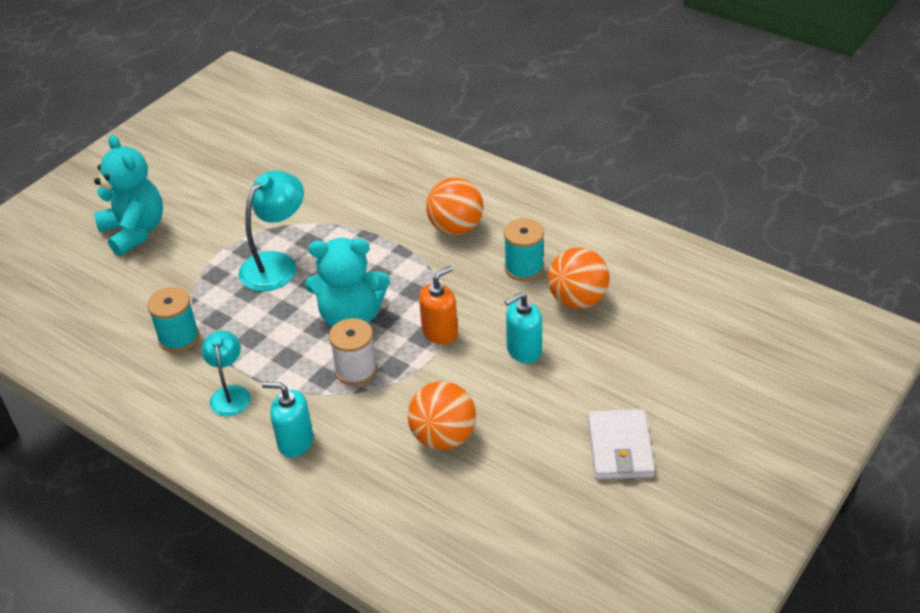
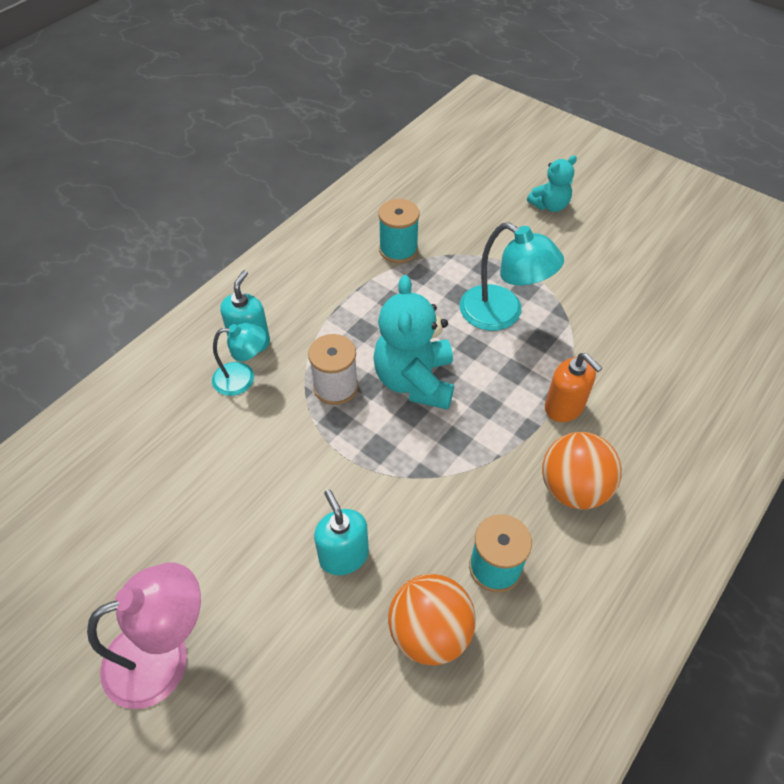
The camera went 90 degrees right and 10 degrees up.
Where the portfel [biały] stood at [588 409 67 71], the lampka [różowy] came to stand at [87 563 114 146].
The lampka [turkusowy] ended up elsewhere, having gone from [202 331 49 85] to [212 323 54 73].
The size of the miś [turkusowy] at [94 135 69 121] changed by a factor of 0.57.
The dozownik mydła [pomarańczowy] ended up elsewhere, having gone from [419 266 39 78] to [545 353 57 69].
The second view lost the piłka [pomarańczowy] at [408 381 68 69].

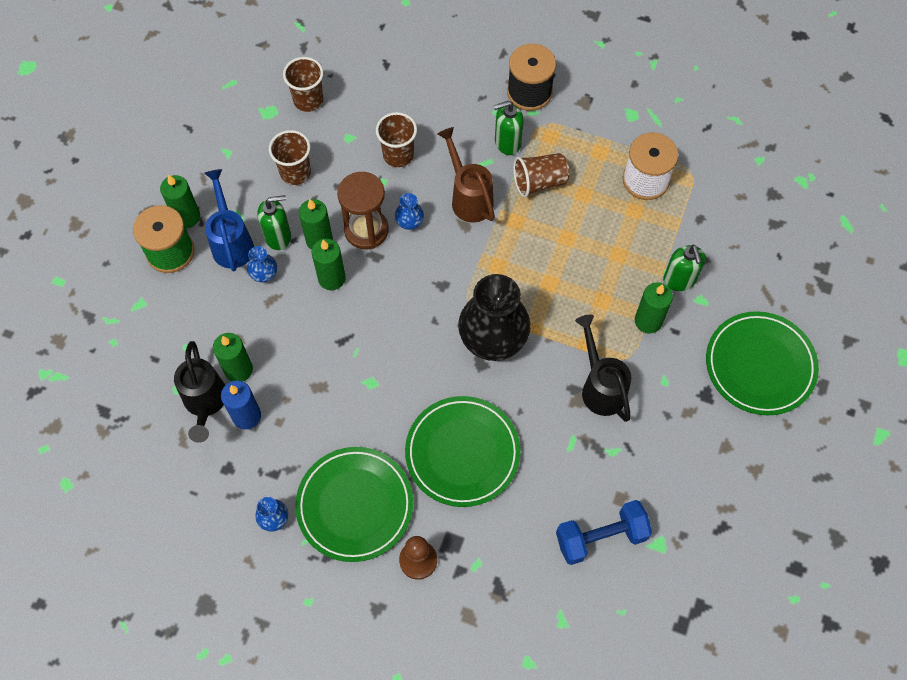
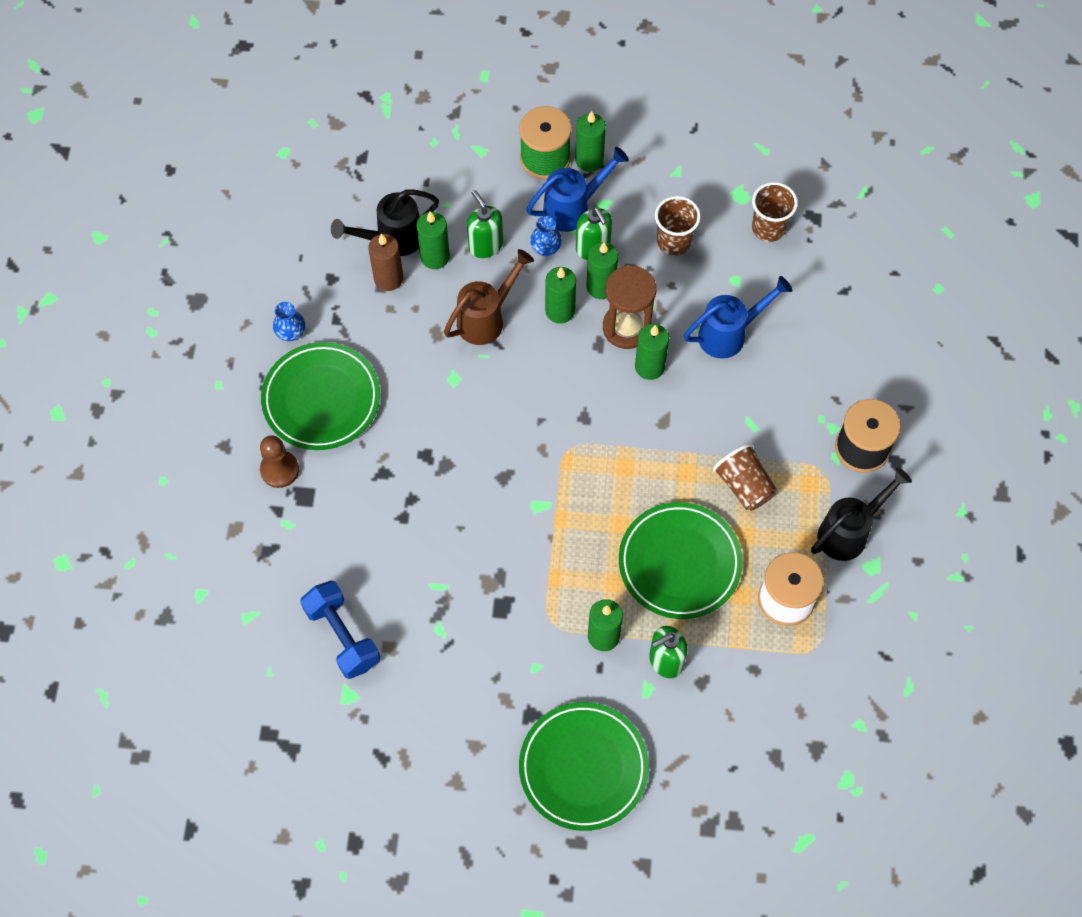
The camera went 75 degrees right and 0 degrees up.
What was the świeca [niebieski] at [221 381 40 48] turned into the świeca [brązowy] at [368 234 35 57].
The konewka [brązowy] ended up elsewhere, having gone from [438 127 57 96] to [444 249 90 96].
The dozownik mydła [zielony] ended up elsewhere, having gone from [494 100 30 55] to [467 190 36 68].
The talerz [zielony] ended up elsewhere, having gone from [405 396 116 111] to [619 502 124 117].
Where the wazon [niebieski] stood at [395 193 29 37], the świeca [zielony] came to stand at [635 324 34 56].
Where the szklanka [brązowy] stood at [376 112 41 55], the konewka [niebieski] came to stand at [684 276 108 83].
The konewka [czarny] ended up elsewhere, having gone from [575 315 56 107] to [811 467 101 94].
The second view lost the wazon [czarny] at [458 274 73 87].

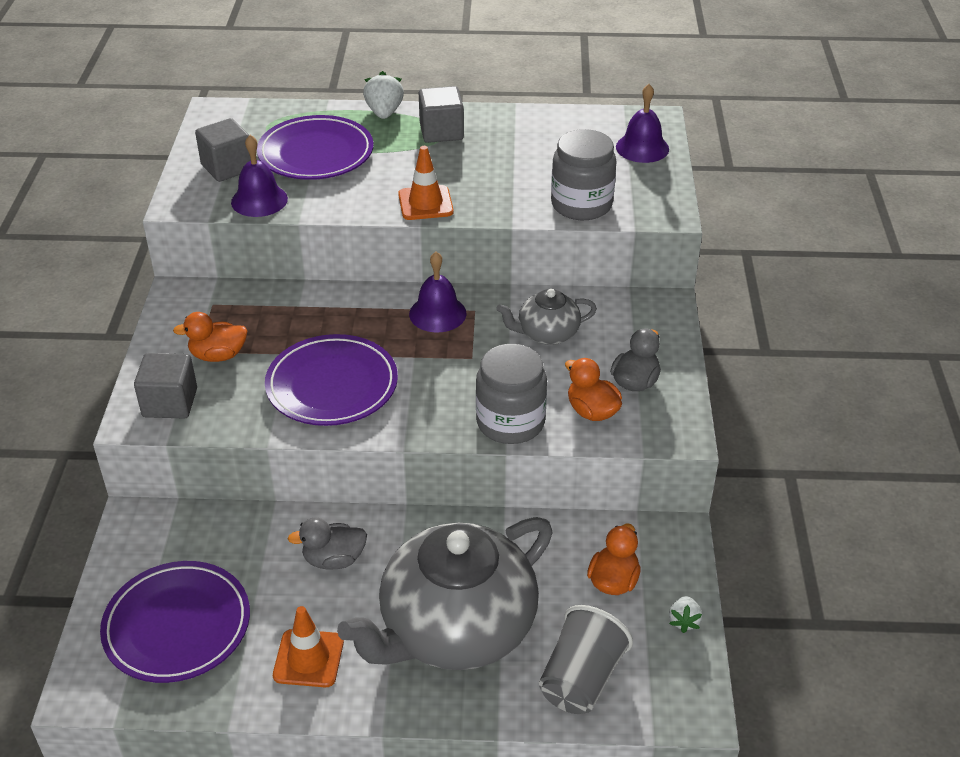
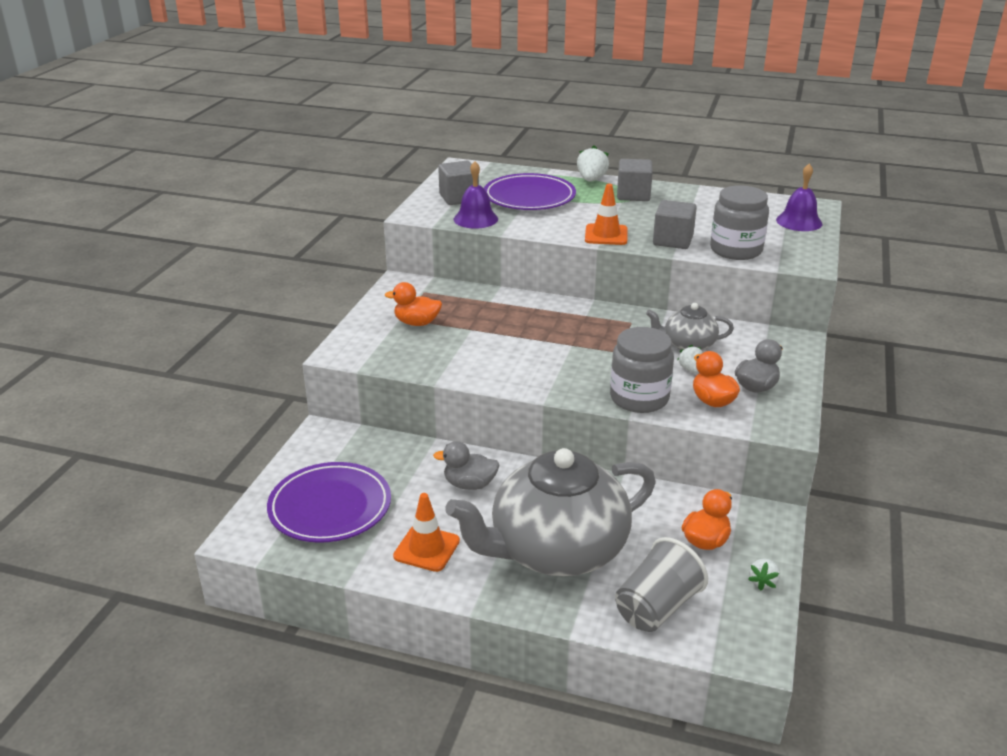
The camera went 15 degrees right and 10 degrees down.
The sześcian [szary] ended up elsewhere, having gone from [134 353 63 66] to [653 200 44 49].
The second view gained the truskawka [biały] at [677 345 26 29].
The second view lost the talerz [fioletowy] at [265 334 133 92].
The second view lost the dzwonek [fioletowy] at [409 252 57 80].

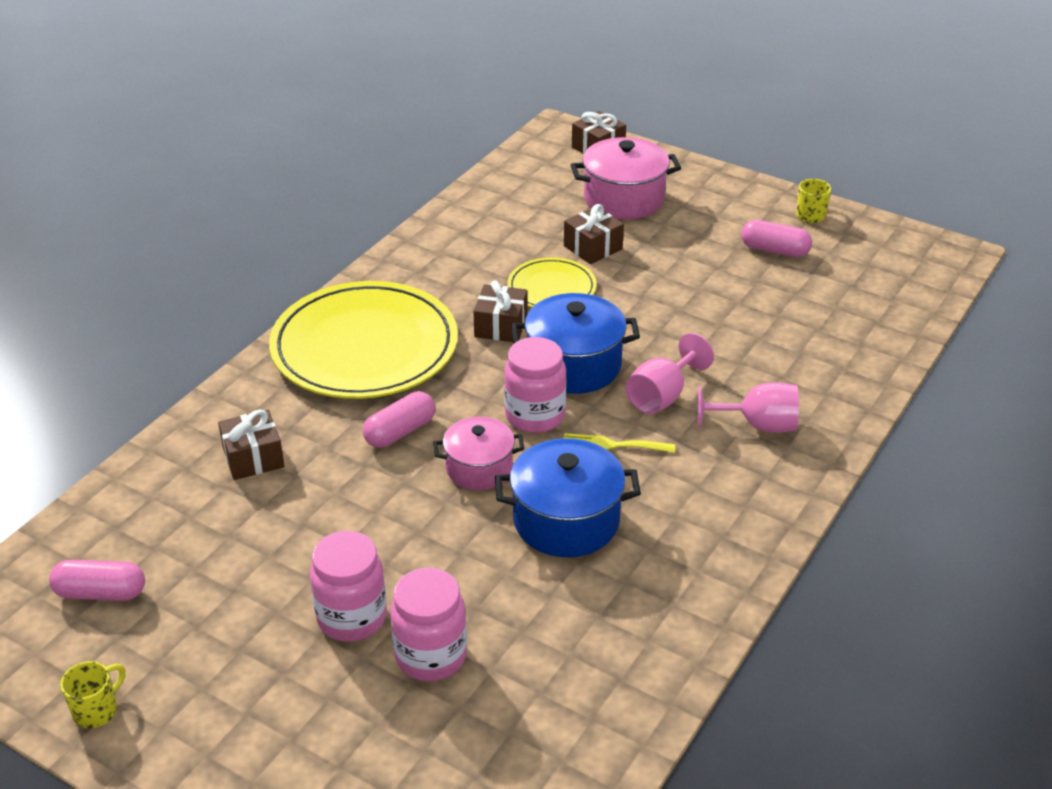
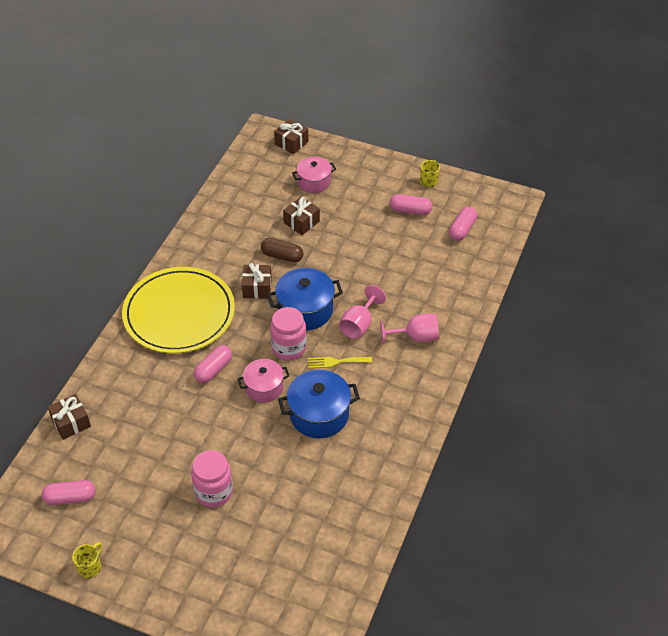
The camera went 10 degrees left and 10 degrees up.
The prezent [brązowy] ended up elsewhere, having gone from [218 409 66 71] to [48 394 43 46].
Where the talerz [żółty] stood at [507 257 90 51], the kapsułka [brązowy] came to stand at [261 238 42 25].
The size of the garnek [różowy] at [570 137 111 82] changed by a factor of 0.66.
The second view gained the kapsułka [różowy] at [449 207 28 34].
The second view lost the słoik [różowy] at [390 568 77 113].

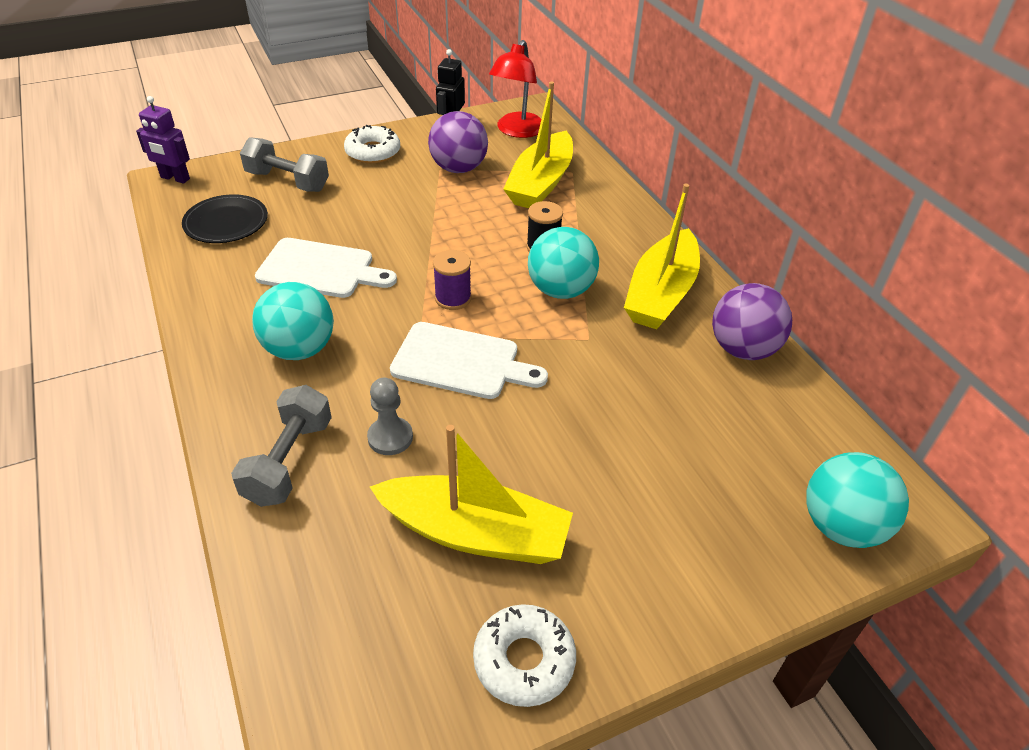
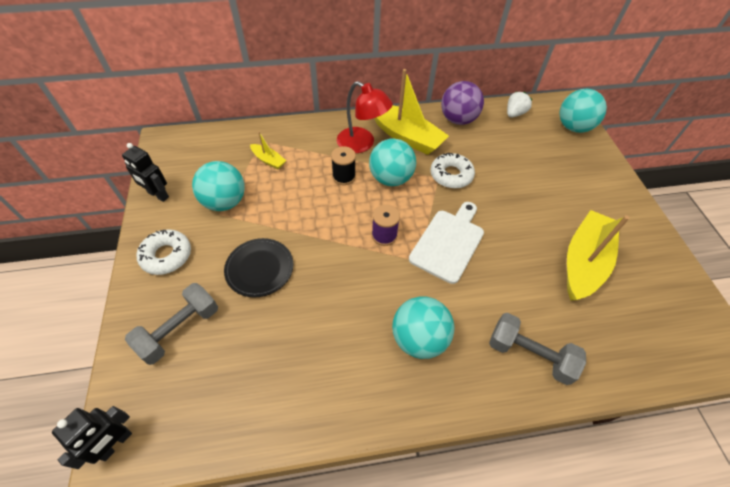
The camera went 75 degrees left and 10 degrees up.
What was the robot [fioletowy] at [136 96 54 88] turned into the robot [czarny] at [52 406 80 63].
What was the piłka [fioletowy] at [428 111 60 62] turned into the piłka [turkusowy] at [192 161 53 50].
The talerz [czarny] ended up elsewhere, having gone from [182 194 86 49] to [224 238 69 59].
The size of the łódka [żółty] at [503 82 70 126] changed by a factor of 0.46.
The lampka [czerwony] ended up elsewhere, having gone from [489 40 52 98] to [337 81 56 72].
The donut [biały] ended up elsewhere, having gone from [473 604 103 103] to [430 153 45 36].
The second view gained the truskawka [biały] at [507 92 25 25].
The second view lost the deska do krojenia [biały] at [255 238 142 60].
The second view lost the pionek [szary] at [367 378 46 77].

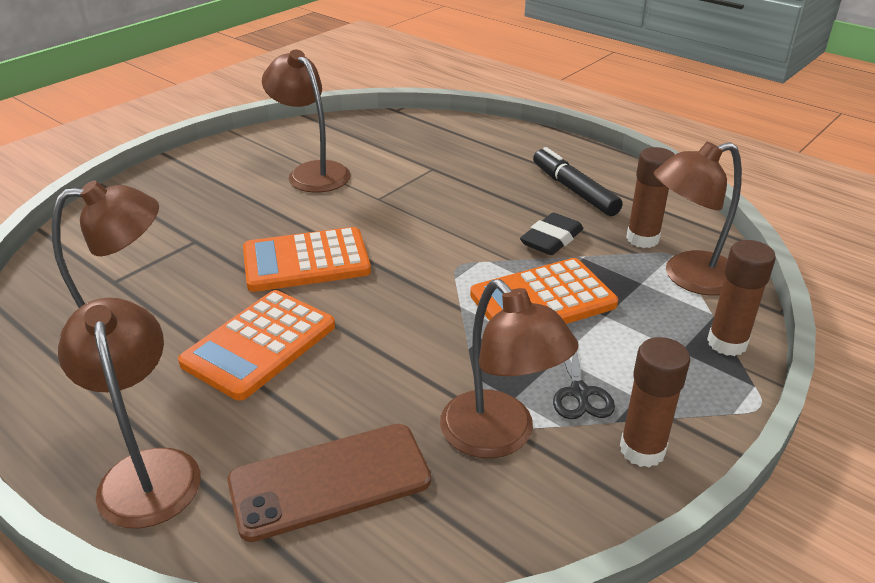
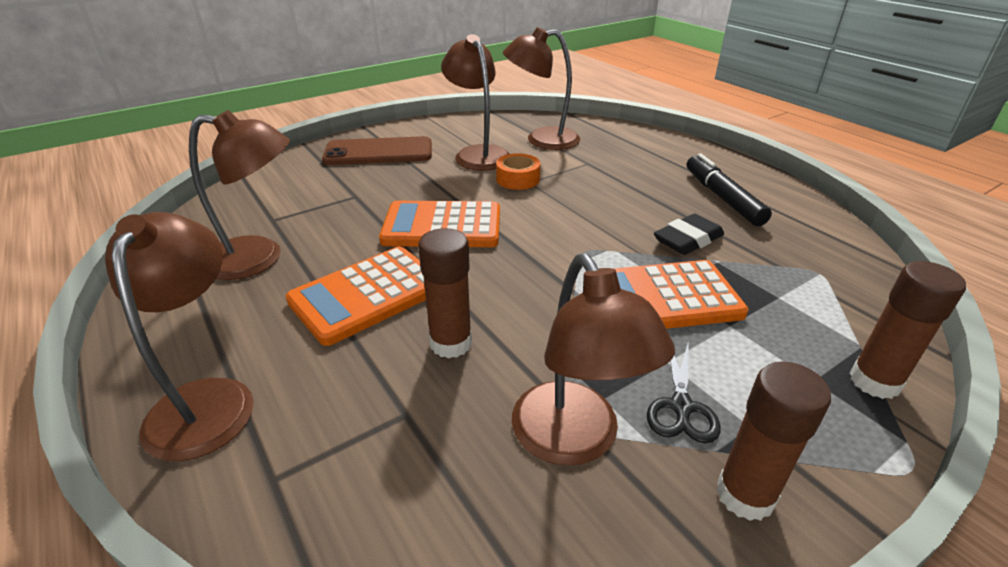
The camera went 15 degrees right and 0 degrees up.
The telefon [brązowy] ended up elsewhere, having gone from [227 424 204 118] to [322 136 110 29].
The klej w sztyfcie [brązowy] ended up elsewhere, having gone from [626 147 49 101] to [418 228 54 130].
The second view gained the taśma klejąca [pomarańczowy] at [496 153 44 37].
The lampka [brązowy] ended up elsewhere, having gone from [654 142 88 154] to [503 27 77 123].

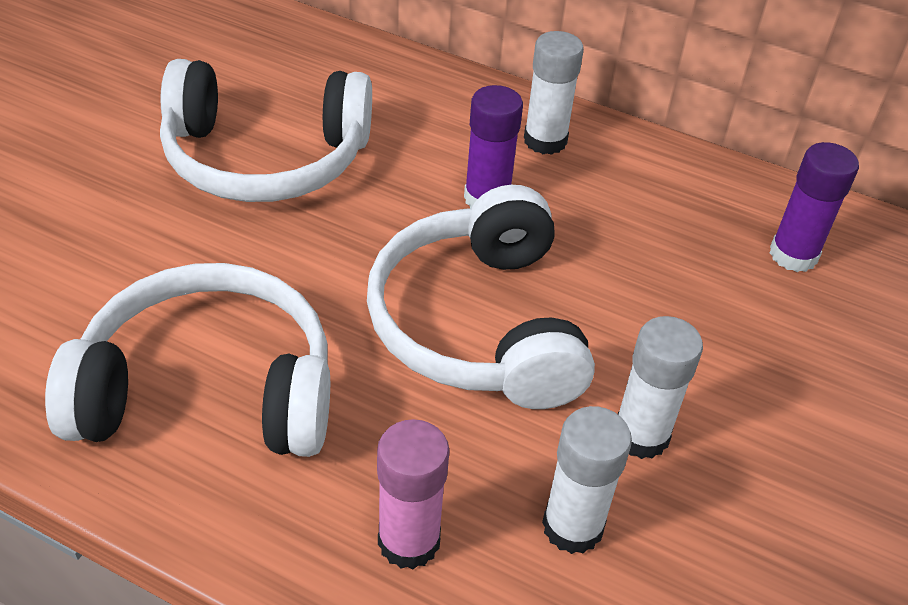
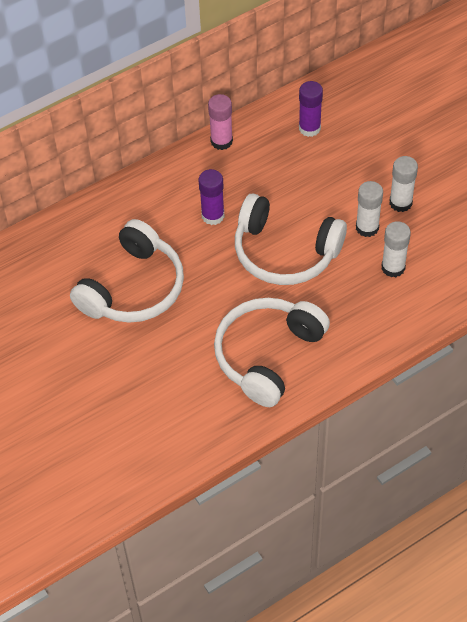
The camera went 55 degrees left and 10 degrees up.
The klej w sztyfcie [różowy] ended up elsewhere, having gone from [377 419 73 150] to [208 94 25 56].
The klej w sztyfcie [biały] ended up elsewhere, having gone from [524 31 60 124] to [389 156 29 56].

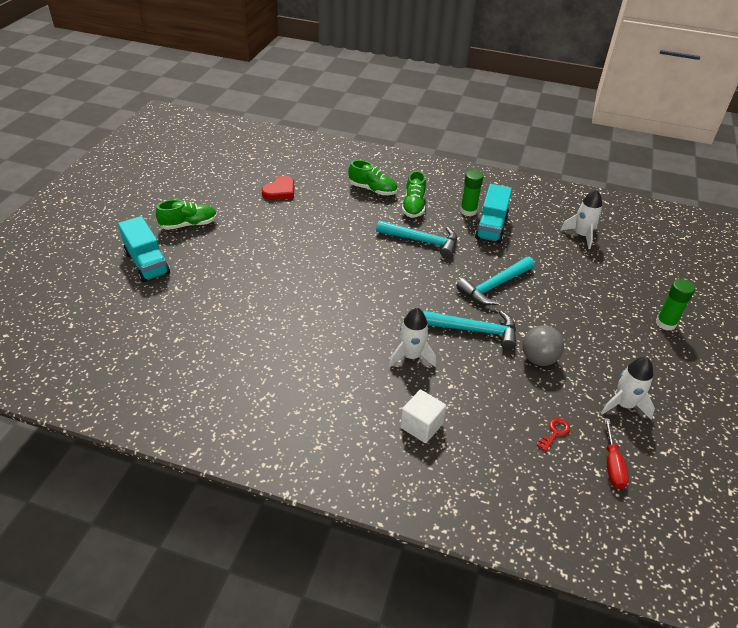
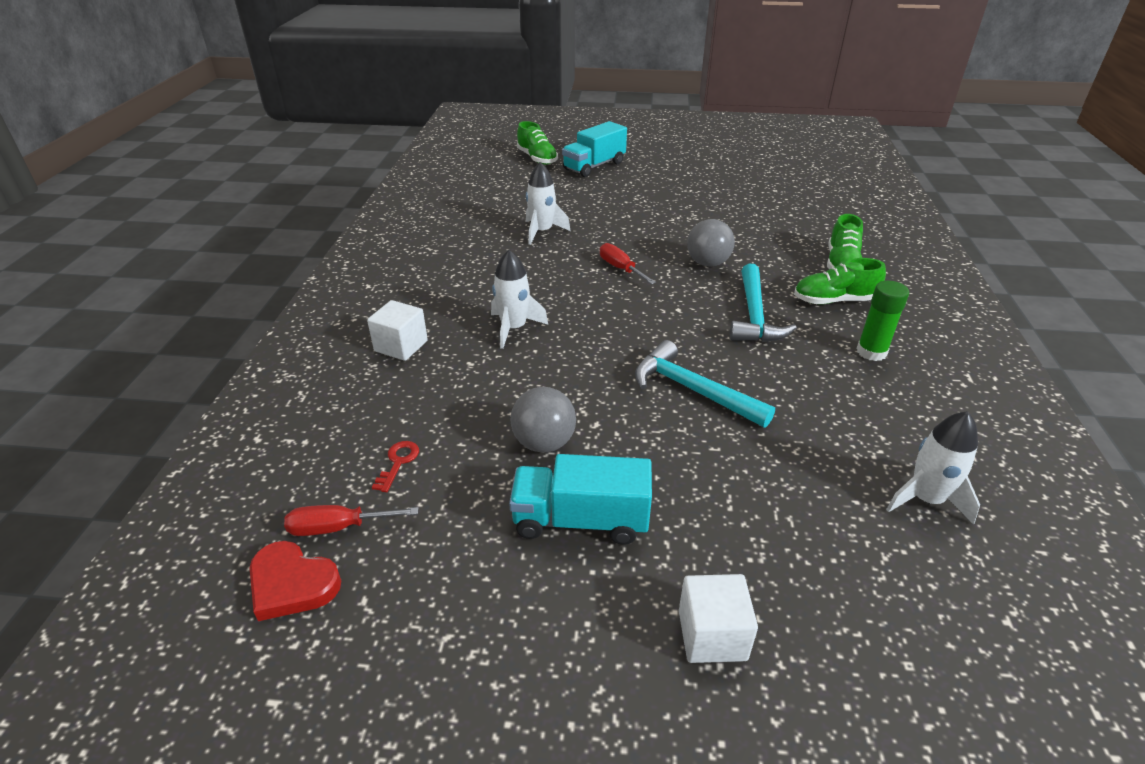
The camera went 80 degrees right and 5 degrees down.
The serce [czerwony] ended up elsewhere, having gone from [261 176 33 24] to [250 541 91 80].
The klucz [czerwony] at [536 418 34 34] ended up facing another way, 105 degrees counterclockwise from before.
The ciężarówka [turkusowy] ended up elsewhere, having gone from [475 184 37 59] to [509 454 143 91].
The but [zielony] ended up elsewhere, having gone from [156 199 61 31] to [517 121 41 44].
The rakieta [biały] ended up elsewhere, having gone from [601 357 54 62] to [526 162 44 83].
The second view gained the śrubokręt [czerwony] at [600 243 56 41].
Where the klej w sztyfcie [zielony] stood at [656 279 39 52], the sześcian [biały] came to stand at [679 574 79 89].
The second view gained the piłka [szary] at [687 219 48 47].
The second view lost the młotek [turkusowy] at [423 310 93 40].

